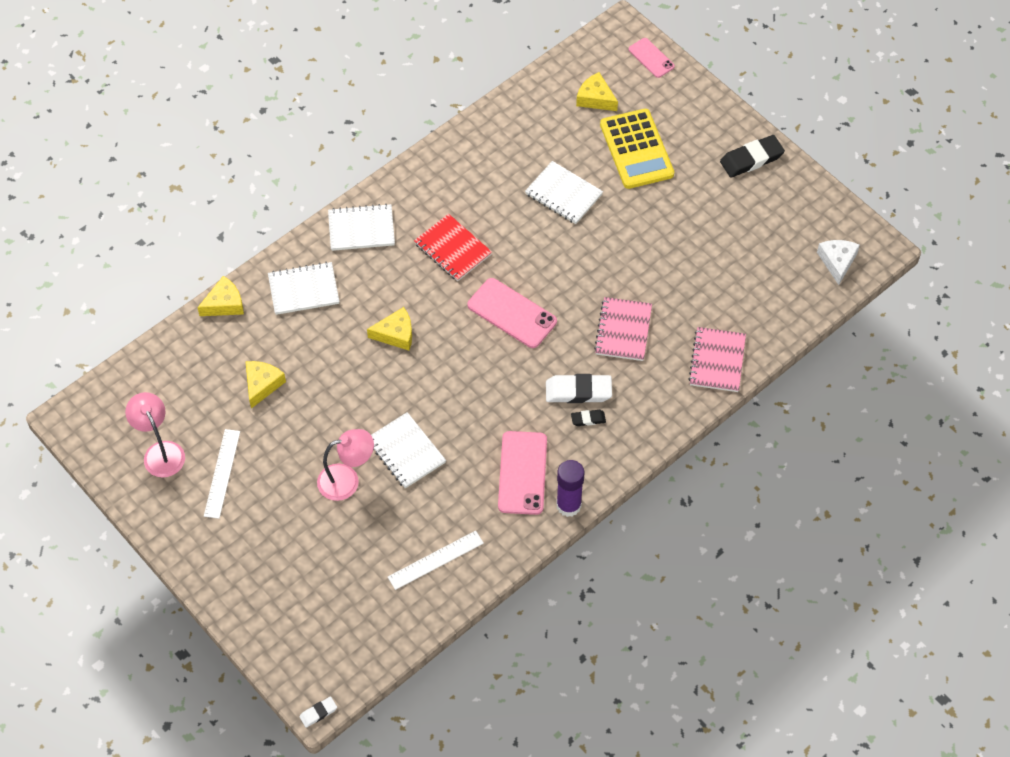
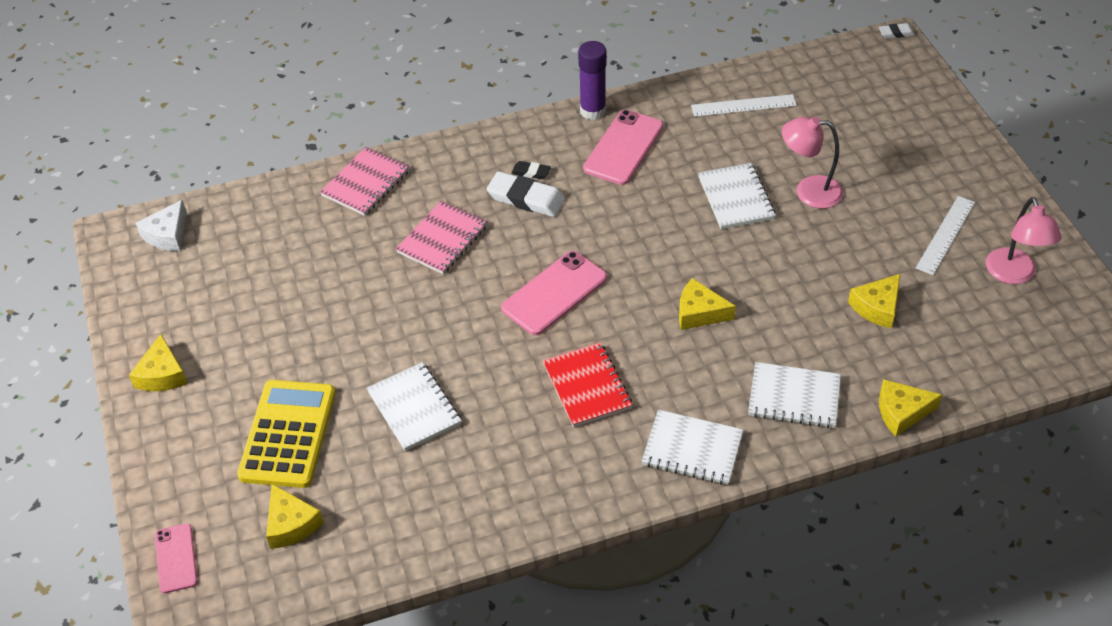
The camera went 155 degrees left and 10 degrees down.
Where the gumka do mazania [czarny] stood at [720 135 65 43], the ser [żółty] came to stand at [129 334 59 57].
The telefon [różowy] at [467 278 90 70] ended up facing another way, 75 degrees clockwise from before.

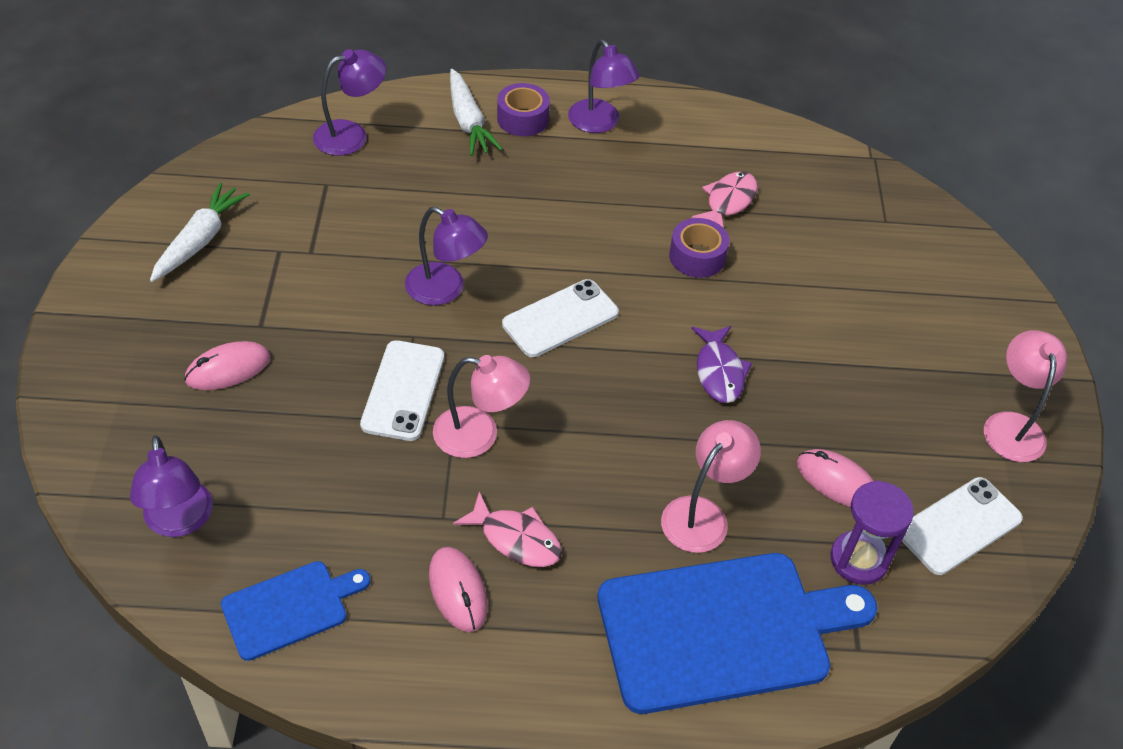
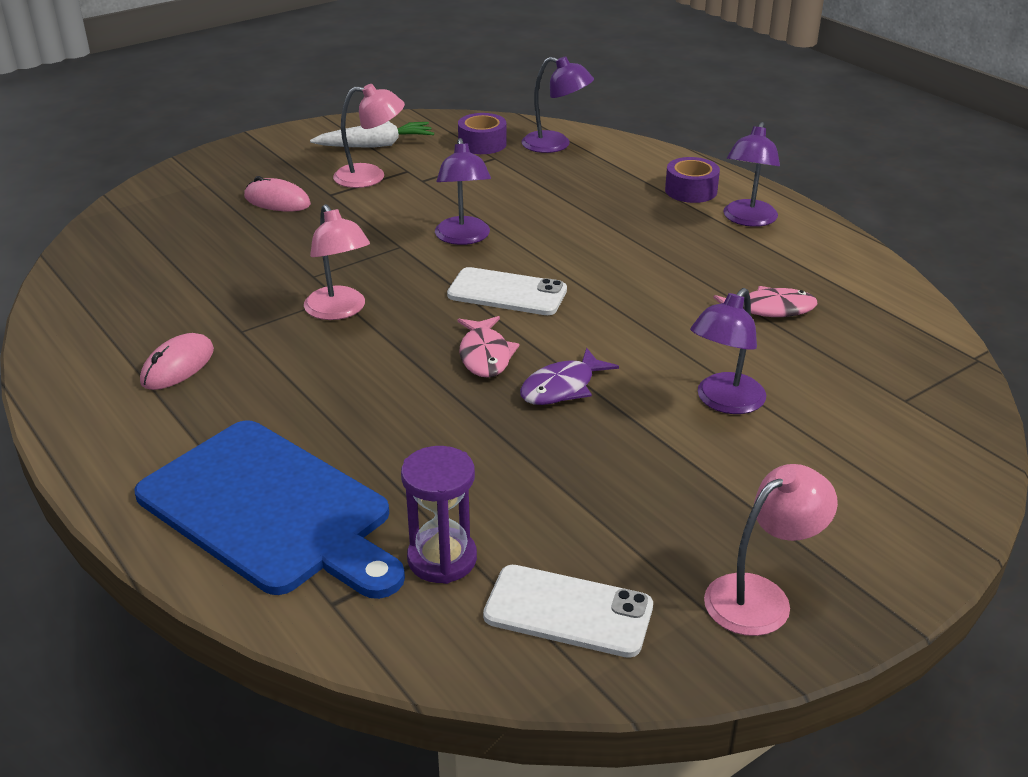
The camera went 55 degrees right and 15 degrees down.
The lampka [różowy] ended up elsewhere, having gone from [661 420 100 133] to [333 84 72 104].
The ryba [różowy] ended up elsewhere, having gone from [453 491 109 76] to [457 316 62 62].
The taśma klejąca [fioletowy] ended up elsewhere, having gone from [669 218 60 60] to [458 113 49 41].
The lampka [fioletowy] ended up elsewhere, having gone from [130 435 83 102] to [690 288 76 126].
The second view lost the deska do krojenia [niebieski] at [221 561 149 100].
The second view lost the telefon [biały] at [360 340 84 101].
The second view lost the marchewka [biały] at [450 69 53 87].
The second view lost the myszka [różowy] at [797 449 77 58].

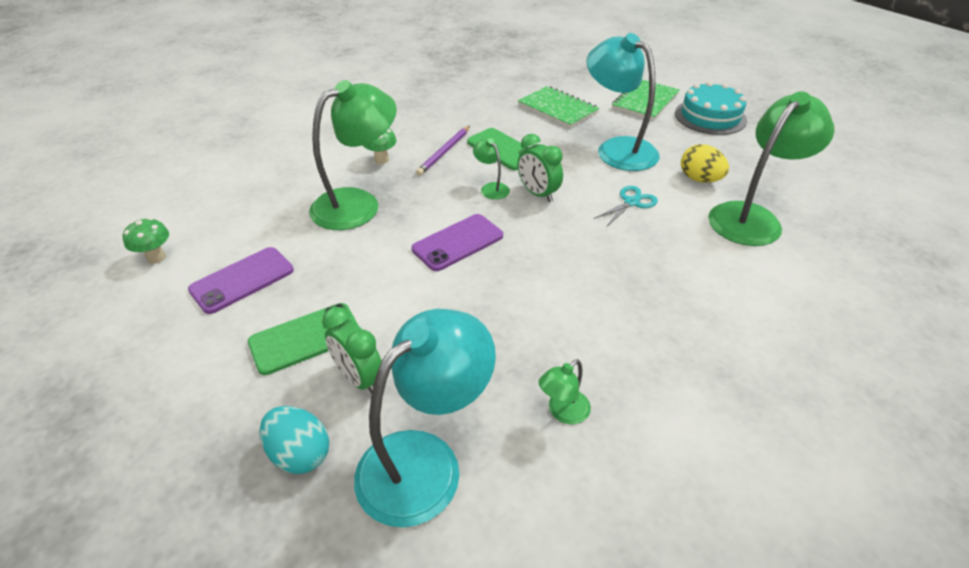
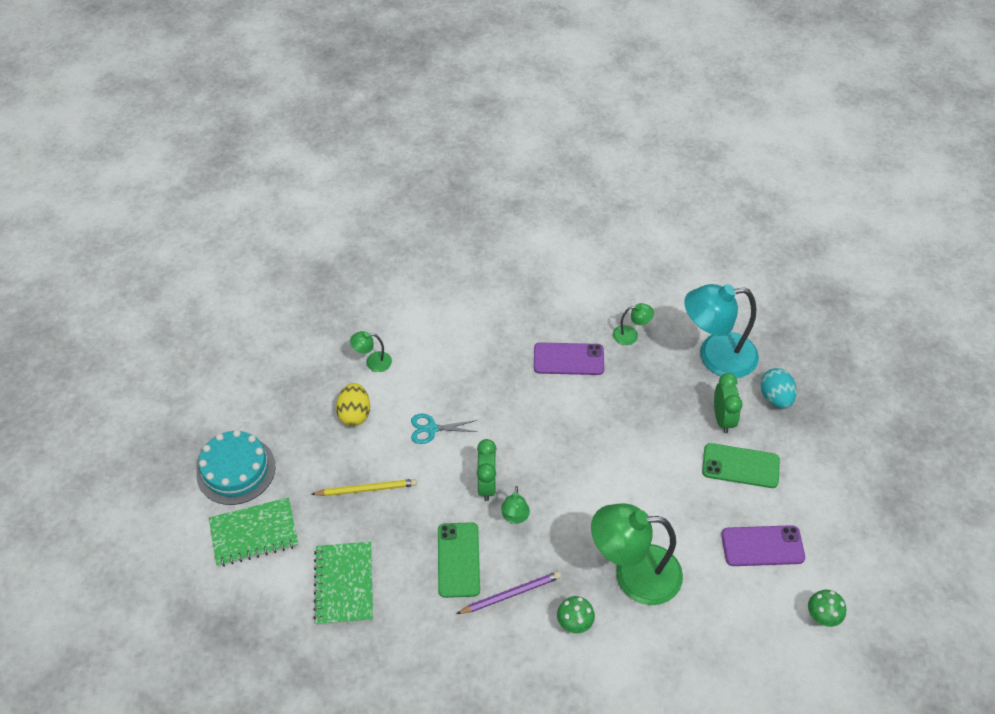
The camera went 140 degrees left and 10 degrees up.
Where the lampka [turkusowy] stood at [586 33 74 138], the ołówek [żółty] came to stand at [312 479 105 17].
The size of the lampka [zielony] at [708 91 127 155] changed by a factor of 0.44.
The telefon [fioletowy] ended up elsewhere, having gone from [411 214 92 57] to [534 342 70 33].

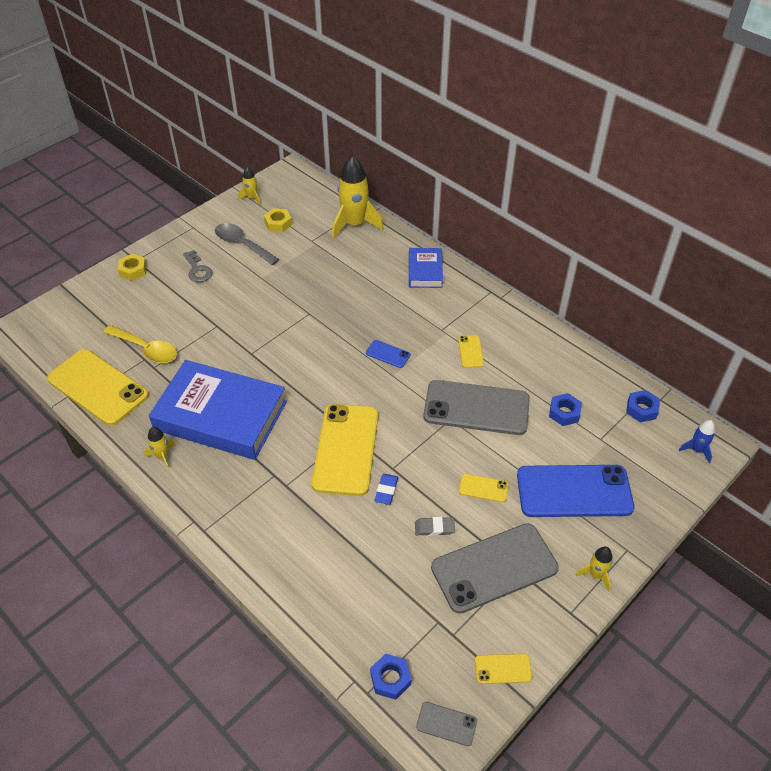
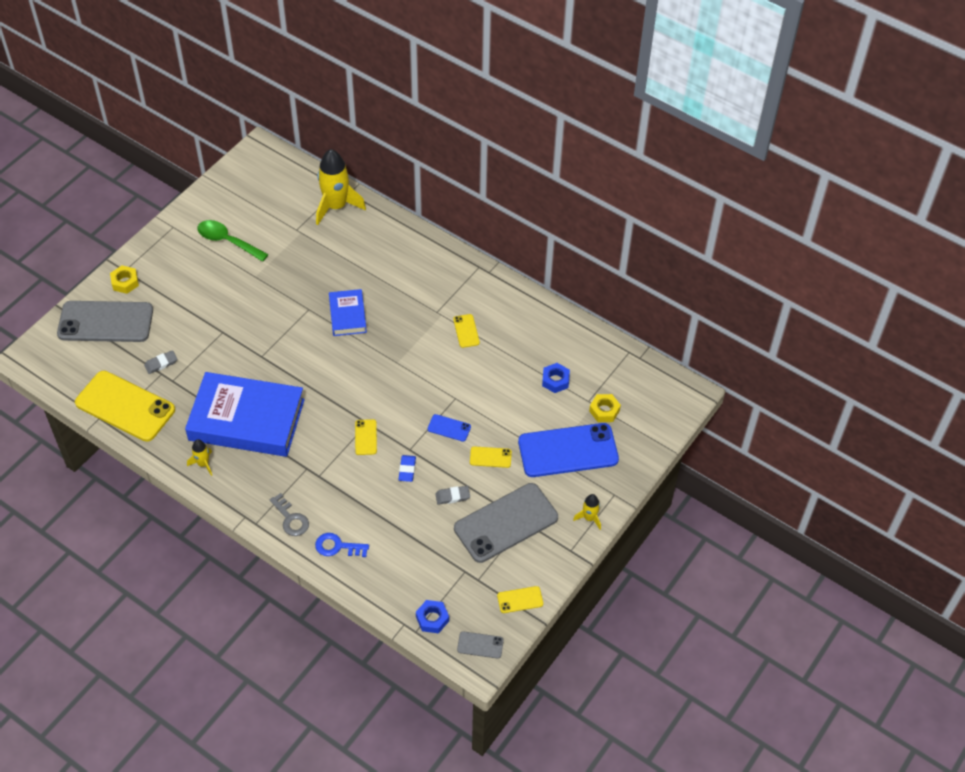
The camera went 10 degrees left and 5 degrees up.
The telefon [szary] ended up elsewhere, having gone from [423 380 107 55] to [57 301 96 41].
Where the łyżka [żółty] stood at [103 325 74 38], the gumka do mazania [szary] came to stand at [144 350 33 24].
What was the łyżka [szary] at [215 223 64 42] turned into the łyżka [zielony] at [198 220 71 42].
The klucz [szary] ended up elsewhere, having gone from [183 250 29 32] to [270 493 39 43].
The second view gained the klucz [niebieski] at [315 533 54 24].
The książka [niebieski] ended up elsewhere, having gone from [409 248 34 40] to [329 289 38 47].
The size of the telefon [żółty] at [312 404 66 92] changed by a factor of 0.43.
The telefon [niebieski] ended up elsewhere, having gone from [366 340 44 28] to [428 414 43 28].
The nakrętka [żółty] ended up elsewhere, having gone from [264 208 28 24] to [589 394 32 28].
The second view lost the rakieta [żółty] at [238 166 23 39].
The second view lost the nakrętka [niebieski] at [626 390 34 32].
The second view lost the rakieta [niebieski] at [679 420 36 43].

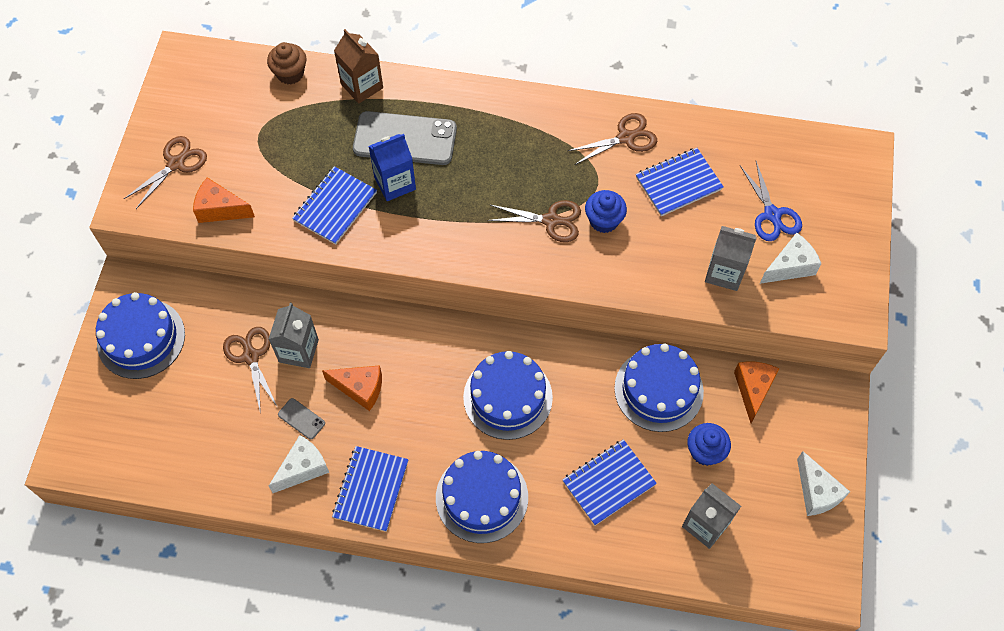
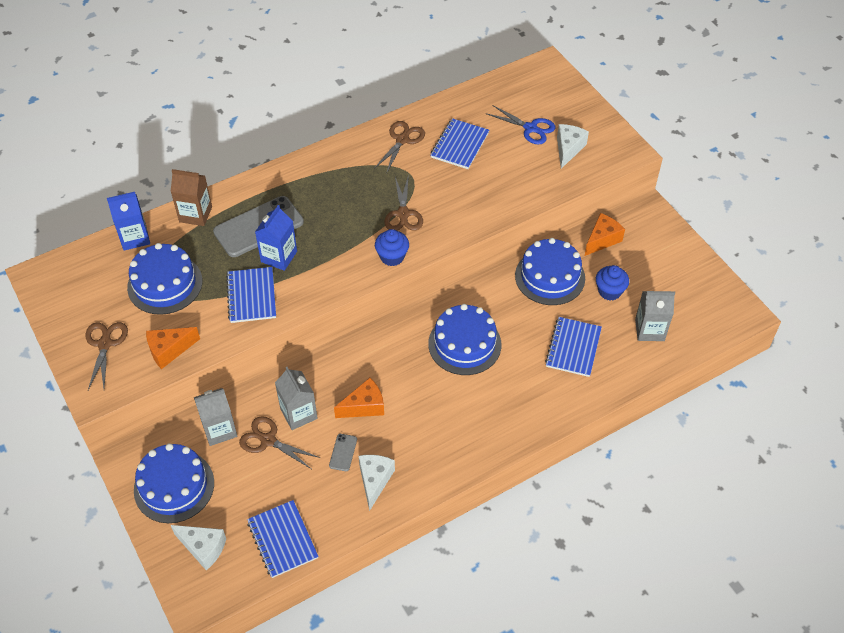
The camera went 40 degrees left and 10 degrees down.
Where the muffinka [brązowy] stood at [267 42 39 42], the karton mleka [niebieski] came to stand at [107 192 43 59].
The tort [niebieski] ended up elsewhere, having gone from [436 451 92 92] to [127 243 75 72].
The ser [biały] ended up elsewhere, having gone from [797 451 53 65] to [171 525 55 46].
The karton mleka [szary] ended up elsewhere, having gone from [705 226 51 65] to [194 388 43 58].
The zeszyt [niebieski] ended up elsewhere, having gone from [332 446 77 86] to [247 500 71 78].
The telefon [szary] at [278 398 47 42] ended up facing another way, 75 degrees counterclockwise from before.
The muffinka [niebieski] ended up elsewhere, having gone from [585 190 42 43] to [375 229 34 37].
The nożyczki [brązowy] at [487 200 94 42] ended up facing another way, 120 degrees clockwise from before.
The ser [pomarańczowy] at [734 362 45 61] ended up facing another way, 75 degrees clockwise from before.

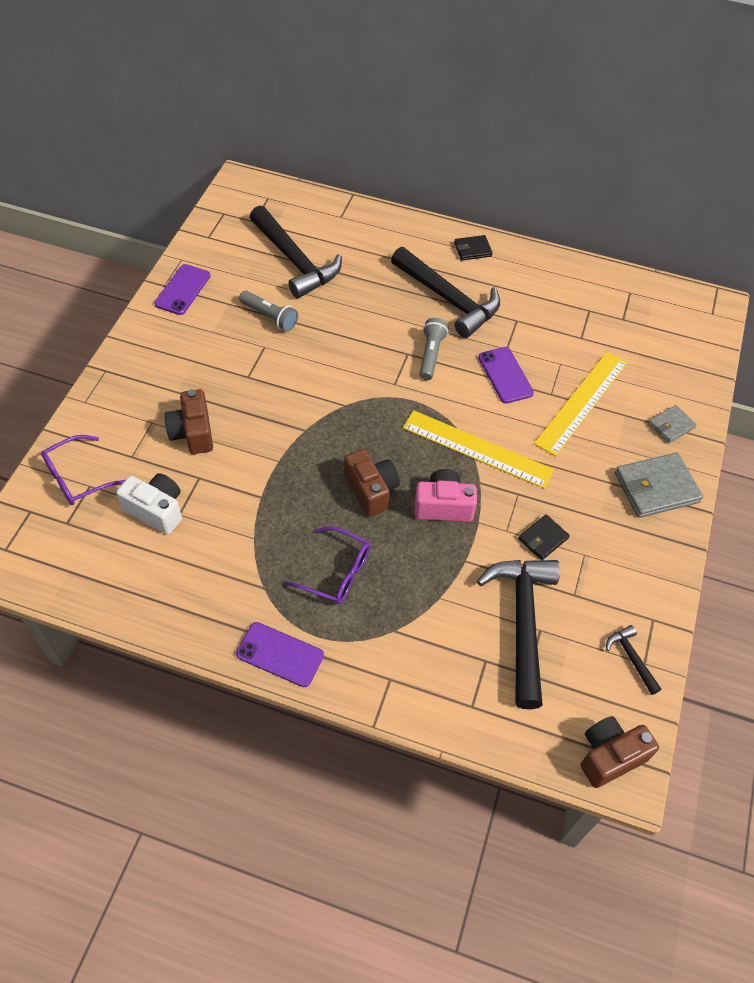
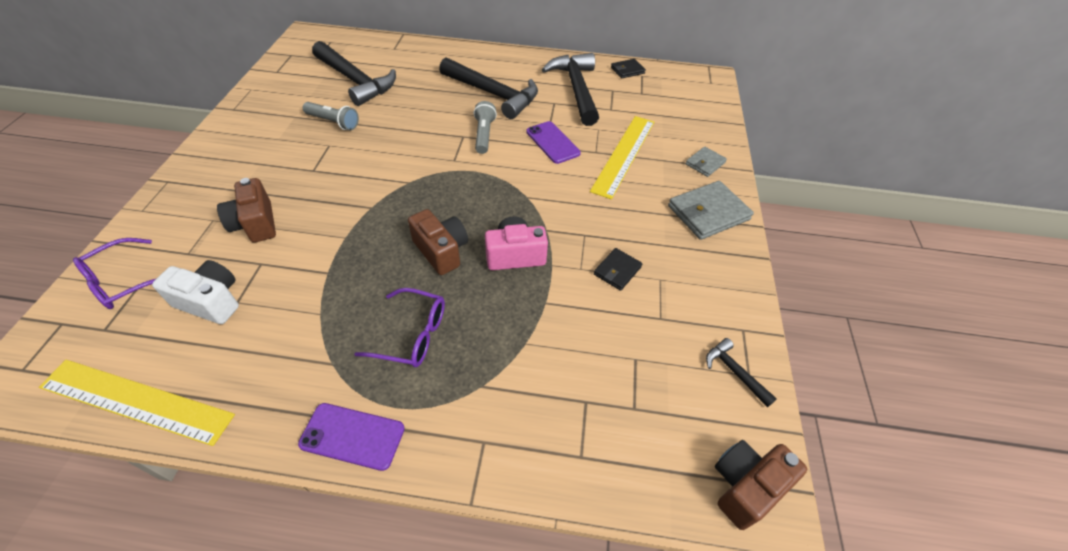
The camera went 10 degrees left and 5 degrees down.
The linijka [żółty] ended up elsewhere, having gone from [403 410 151 79] to [39 360 196 86].
The młotek [czarny] ended up elsewhere, having gone from [477 560 83 149] to [542 53 57 73].
The portfel [czarny] ended up elsewhere, having gone from [454 235 39 26] to [611 59 35 19].
The second view lost the telefon [fioletowy] at [154 264 56 51].

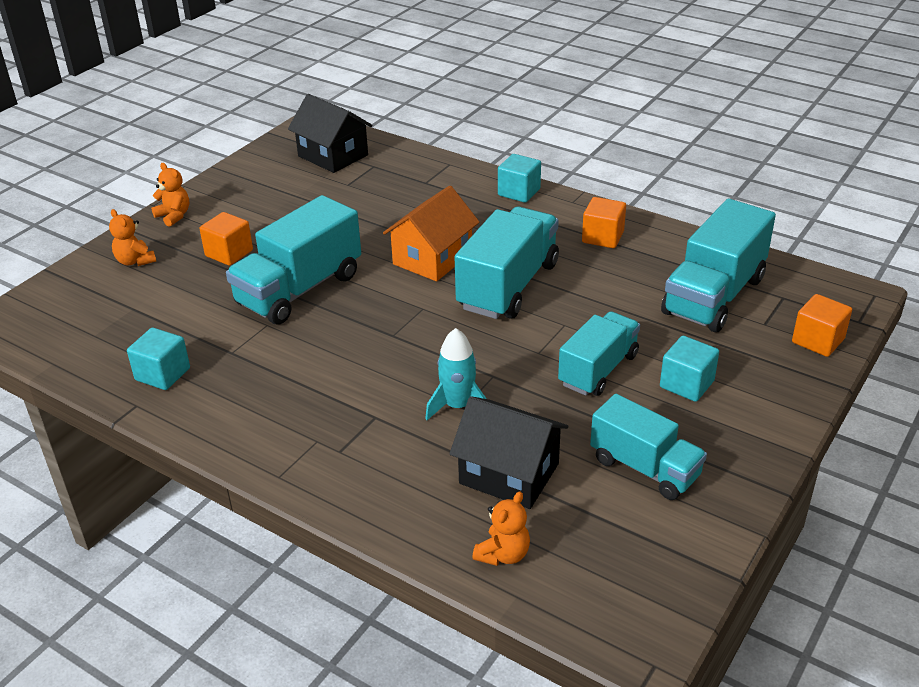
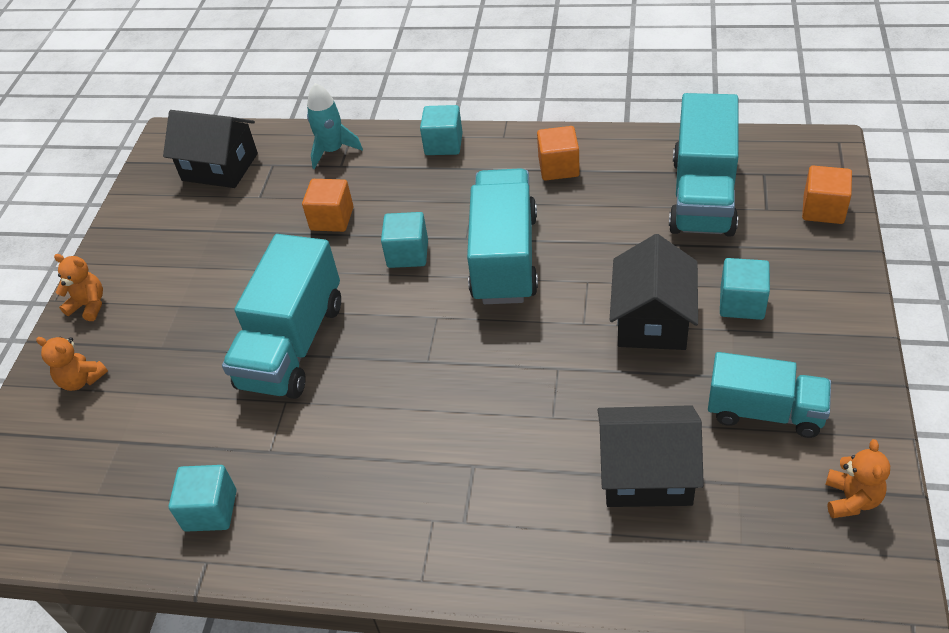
The camera went 20 degrees left and 10 degrees up.
The sześcian [pomarańczowy] ended up elsewhere, having gone from [200 212 53 54] to [302 179 52 53].
The rakieta [turkusowy] ended up elsewhere, having gone from [425 328 62 92] to [307 83 56 86].
Where the domek [pomarańczowy] stood at [383 186 96 95], the sześcian [turkusowy] came to stand at [381 212 47 56].
Where the ciężarówka [turkusowy] stood at [558 311 82 85], the domek [czarny] came to stand at [610 234 88 116].
The miś [pomarańczowy] ended up elsewhere, having gone from [472 491 58 75] to [825 439 65 79].

